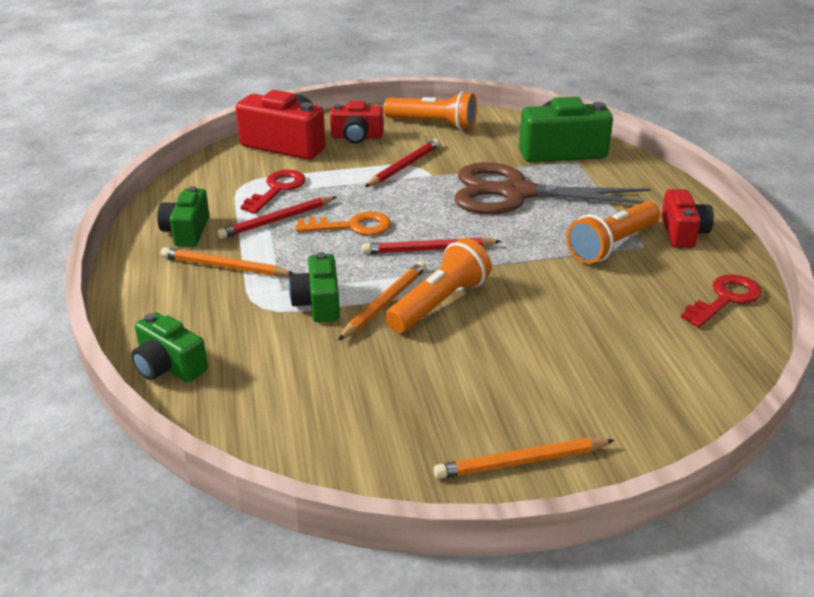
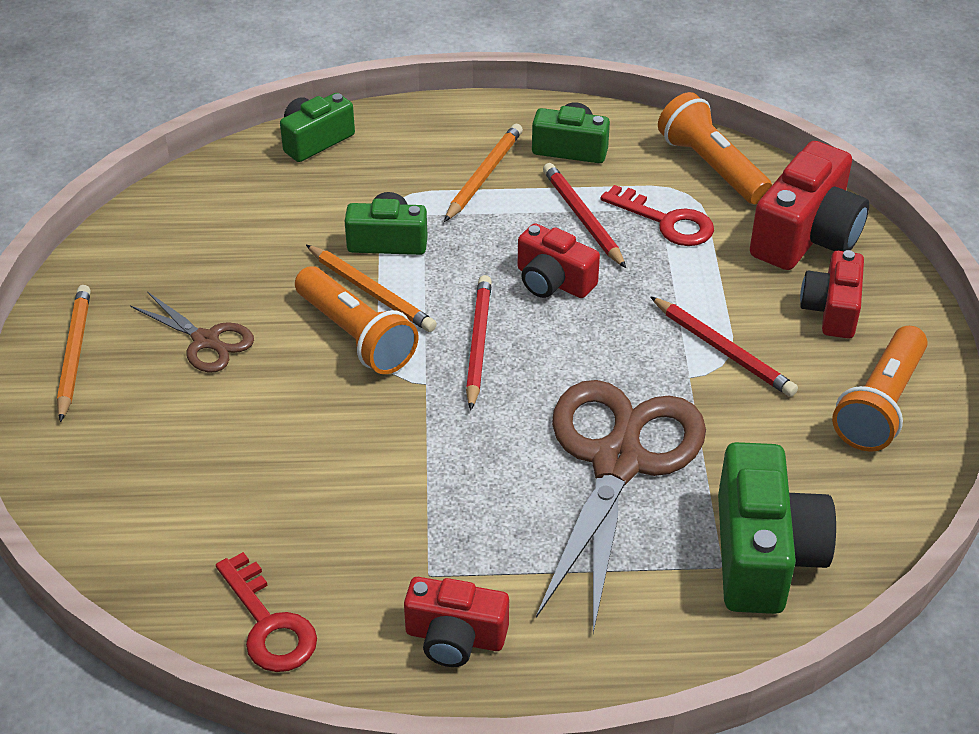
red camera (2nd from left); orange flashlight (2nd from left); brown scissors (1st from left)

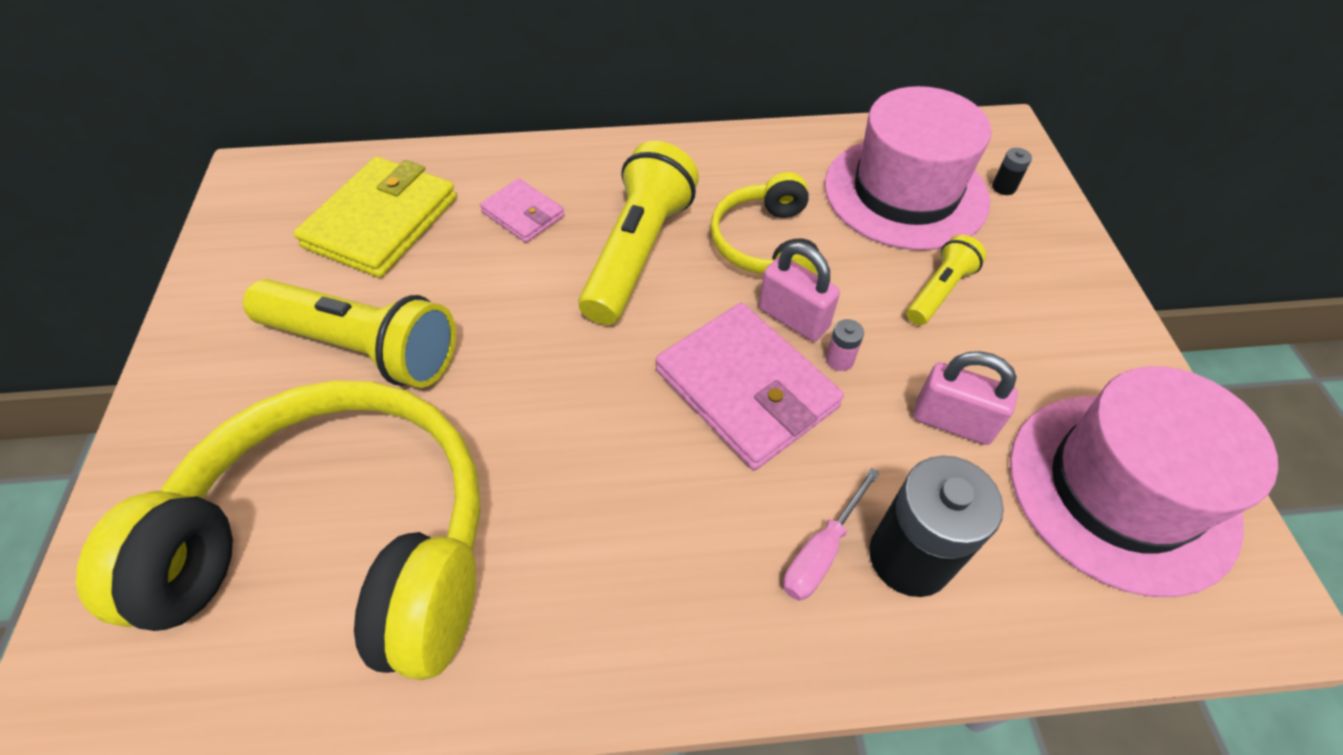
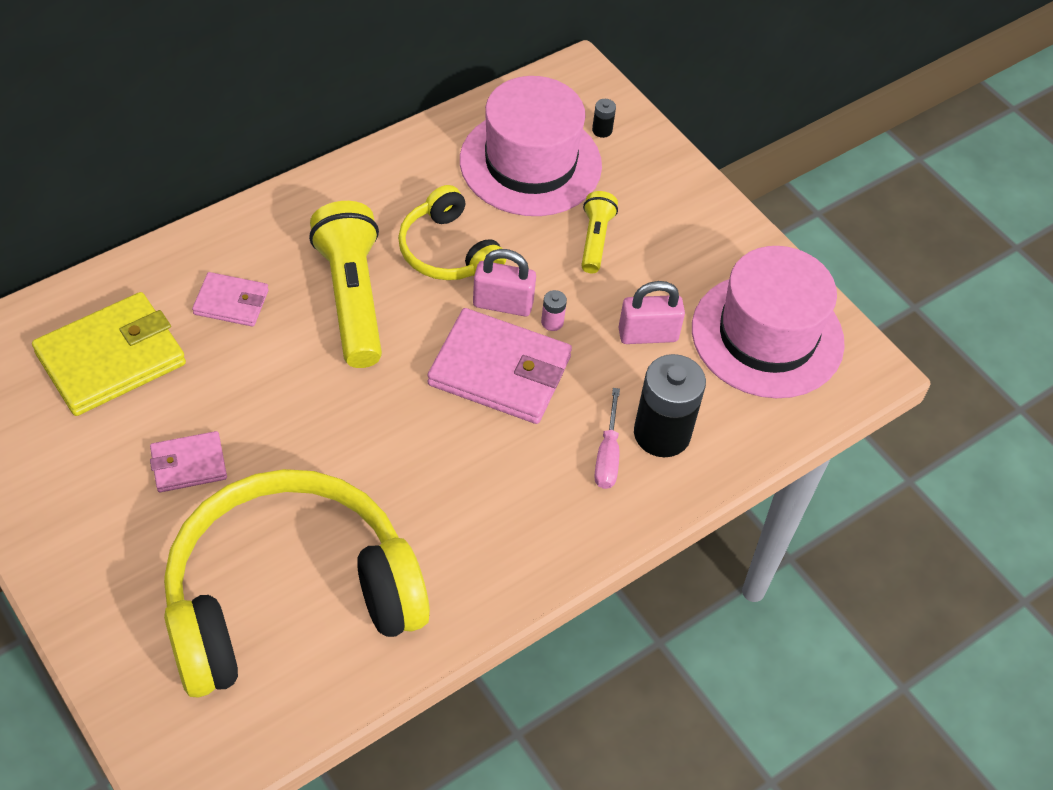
pink wallet (1st from left); yellow wallet

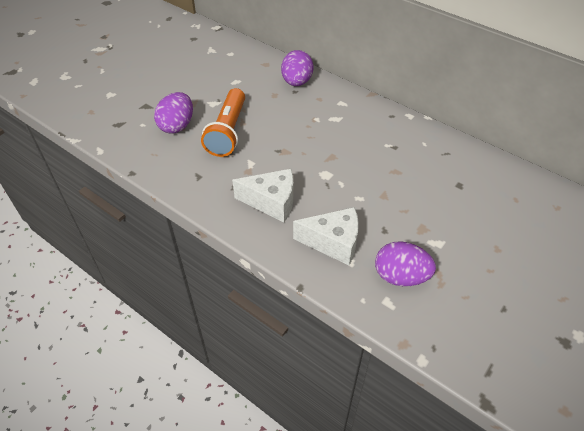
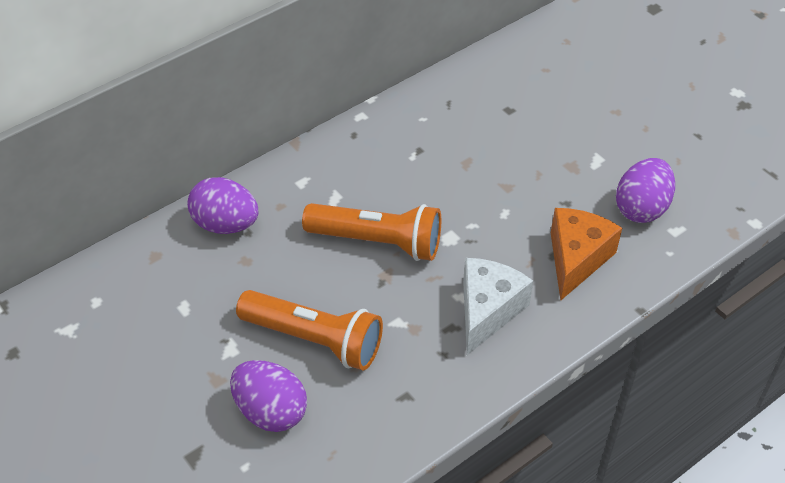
orange cheese; orange flashlight (2nd from left)

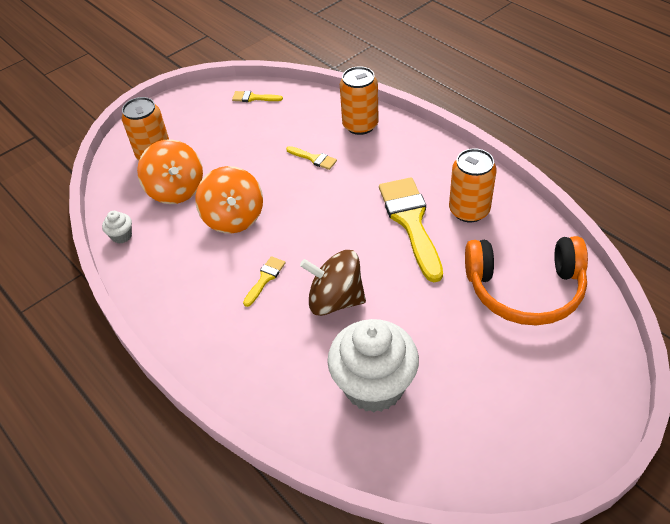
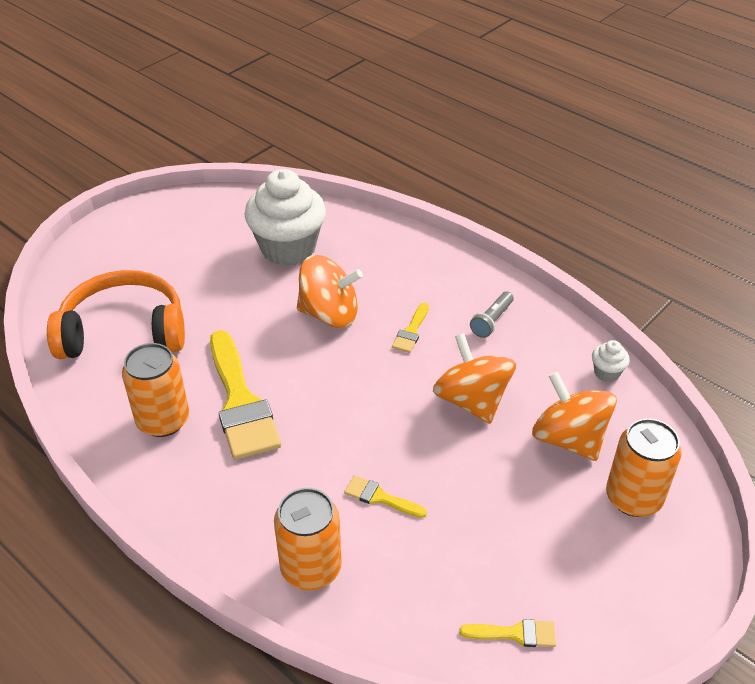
orange spinning top (1st from left); grey flashlight

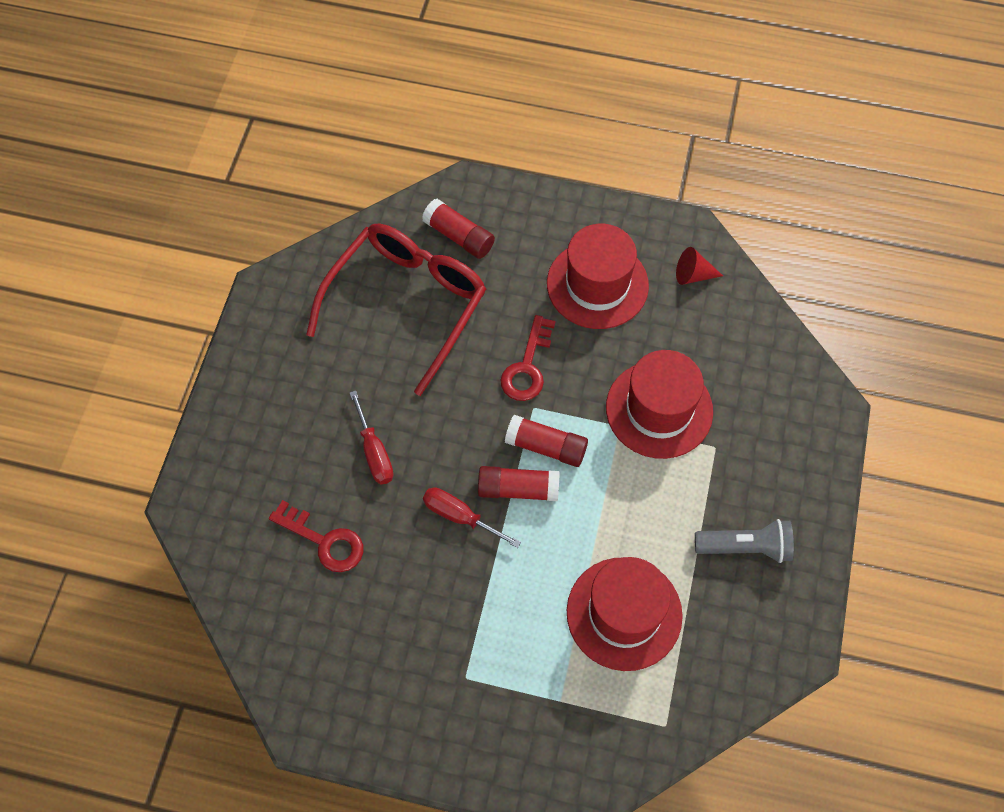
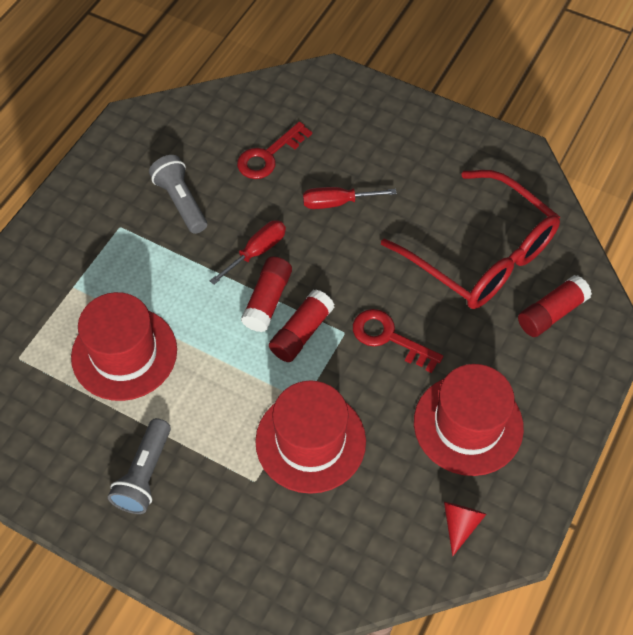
grey flashlight (2nd from left)

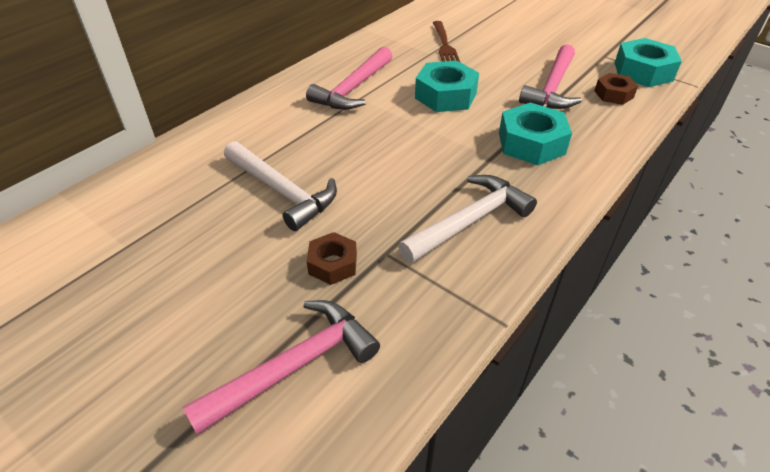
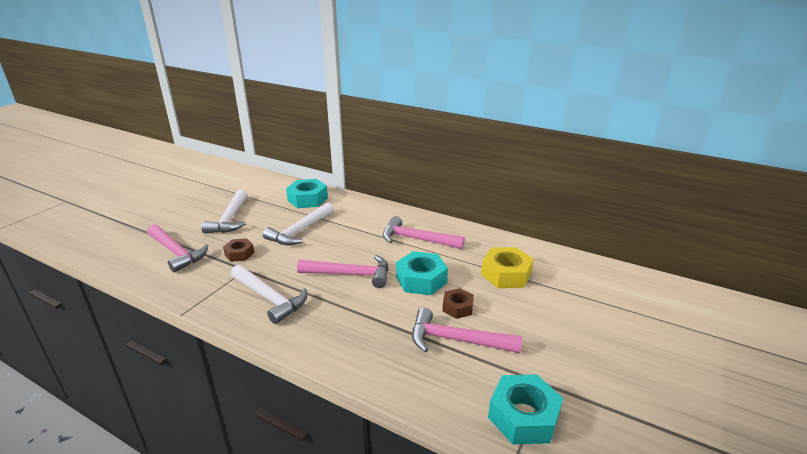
yellow nut; turquoise nut (1st from left); brown nut (2nd from left); white hammer (1st from left); pink hammer (2nd from left)

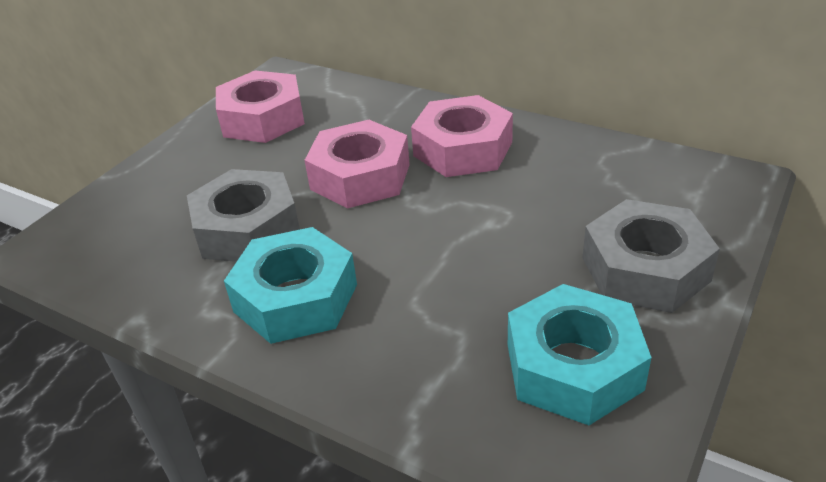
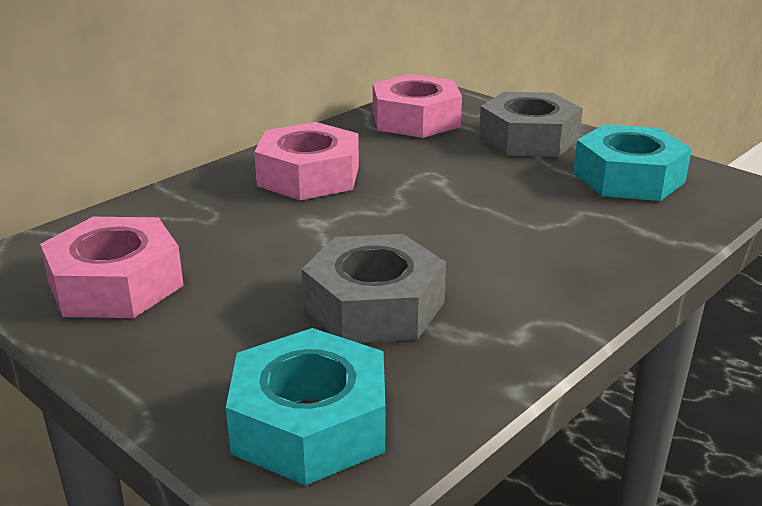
turquoise nut (1st from left); pink nut (3rd from left)

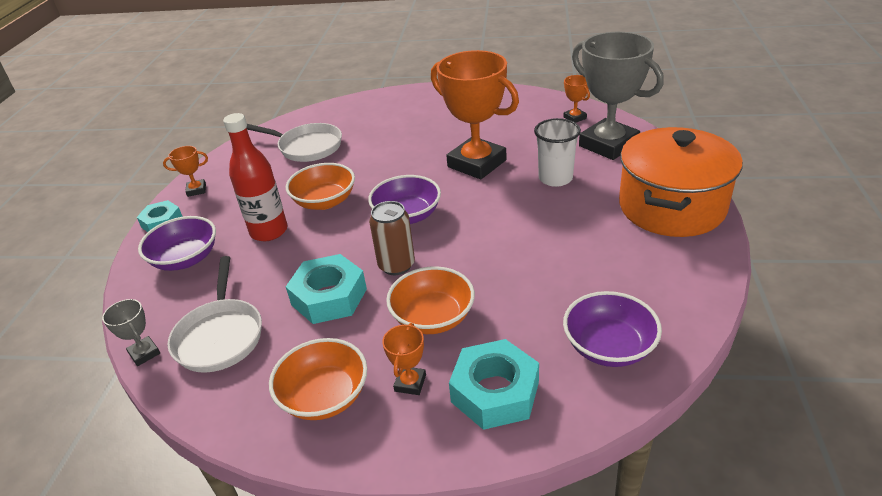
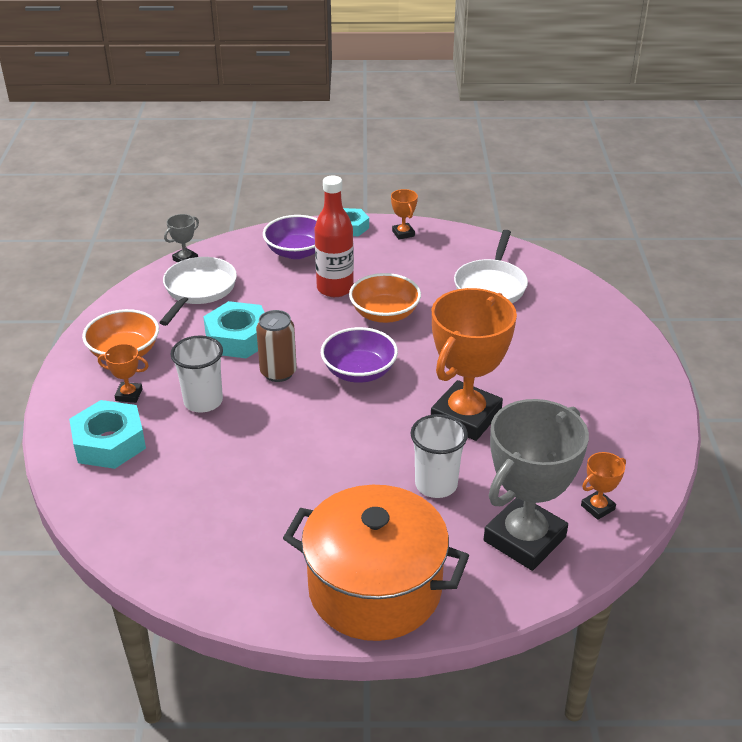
white pan (1st from left); white cup (1st from left); purple bowl (3rd from left in the first image)

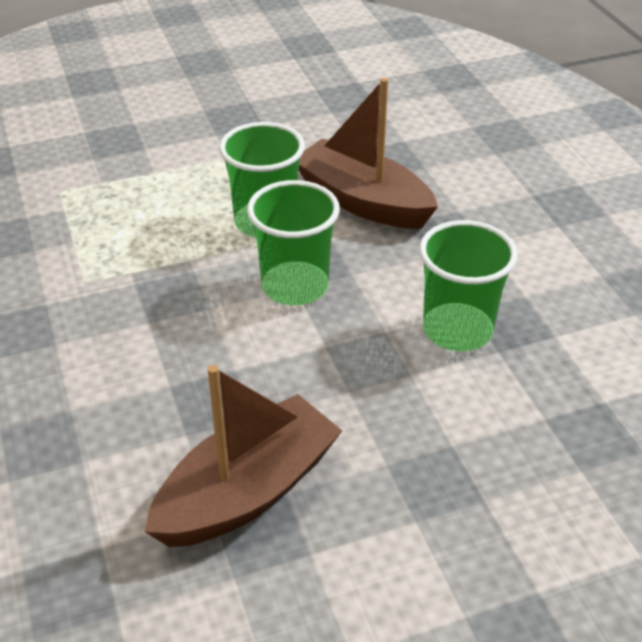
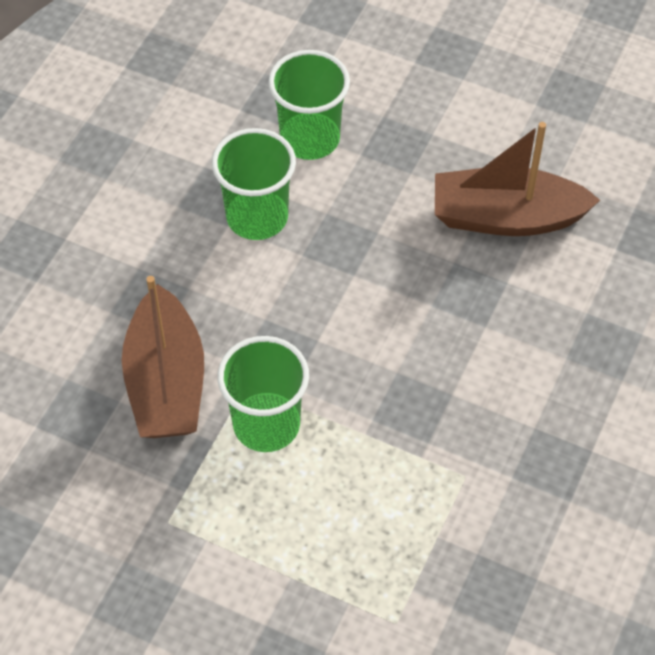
green cup (3rd from left)

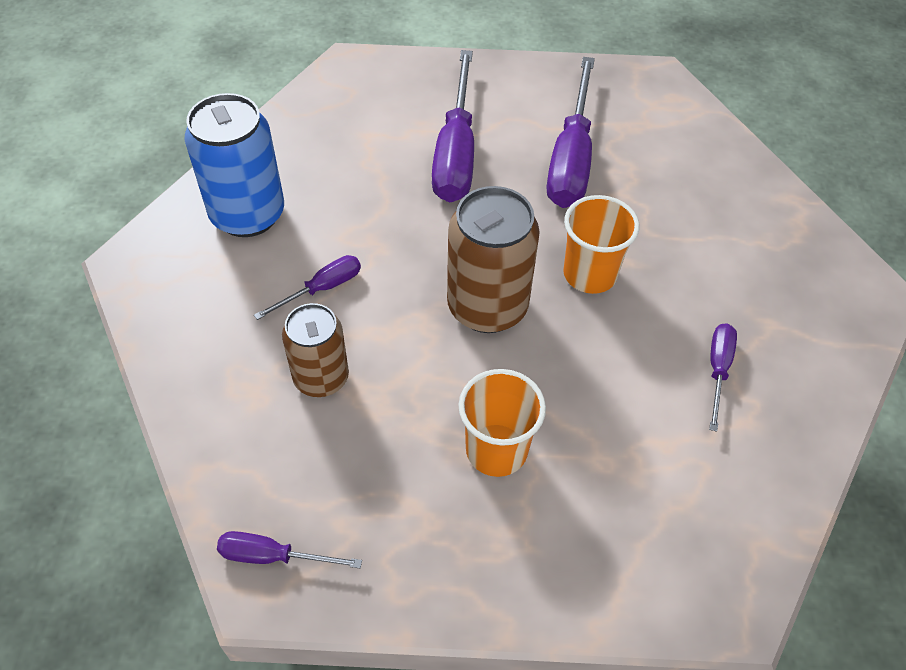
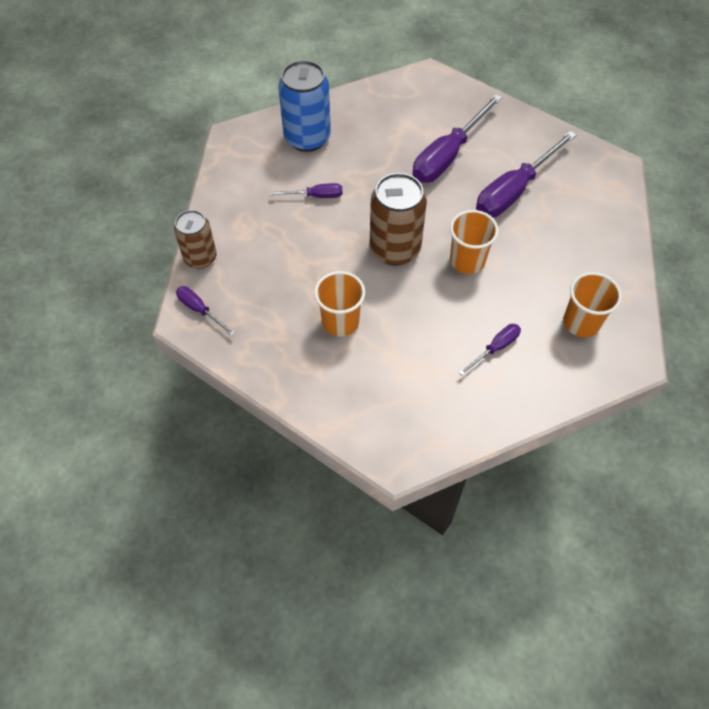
brown can (1st from left); orange cup (3rd from left)

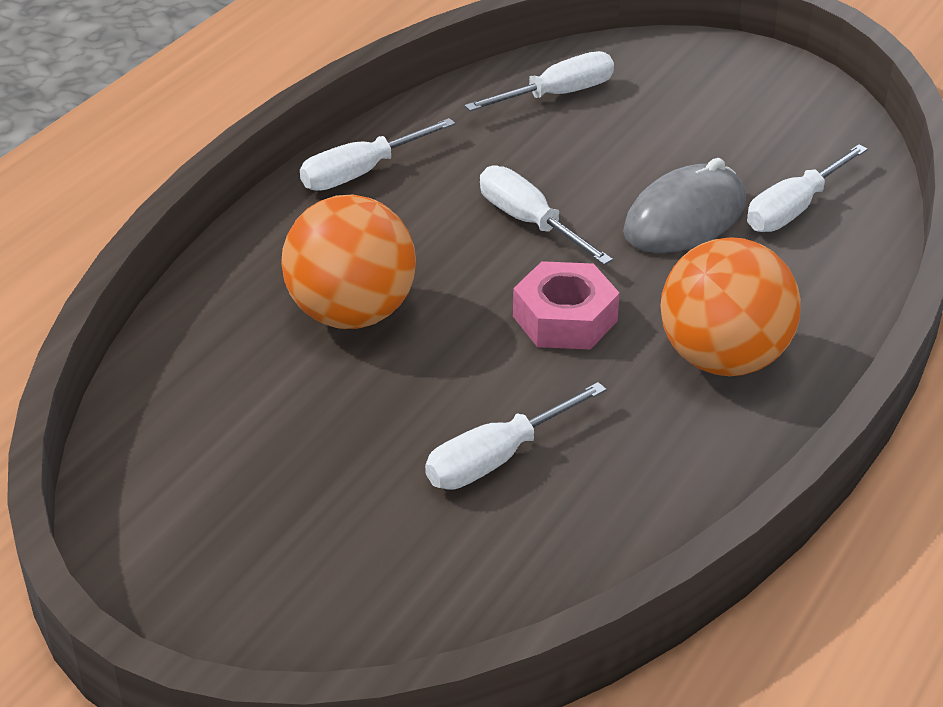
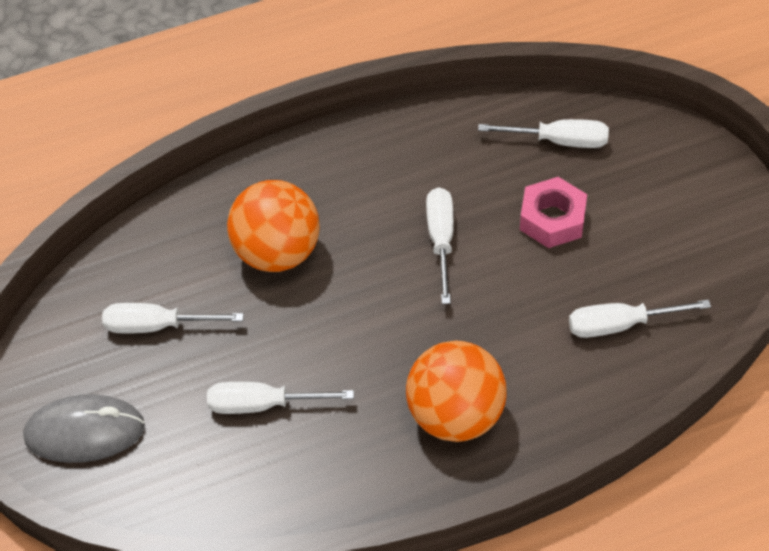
white screwdriver (1st from left); pink nut; grey mouse

